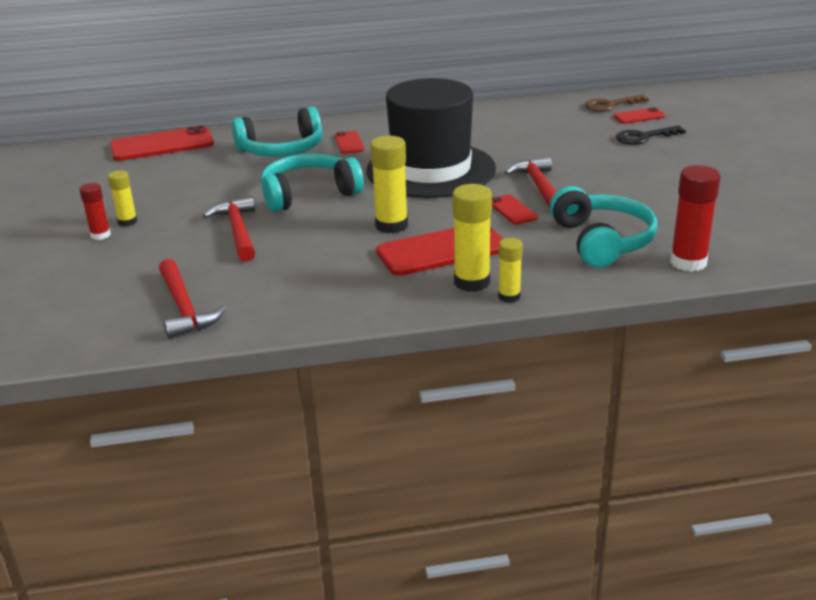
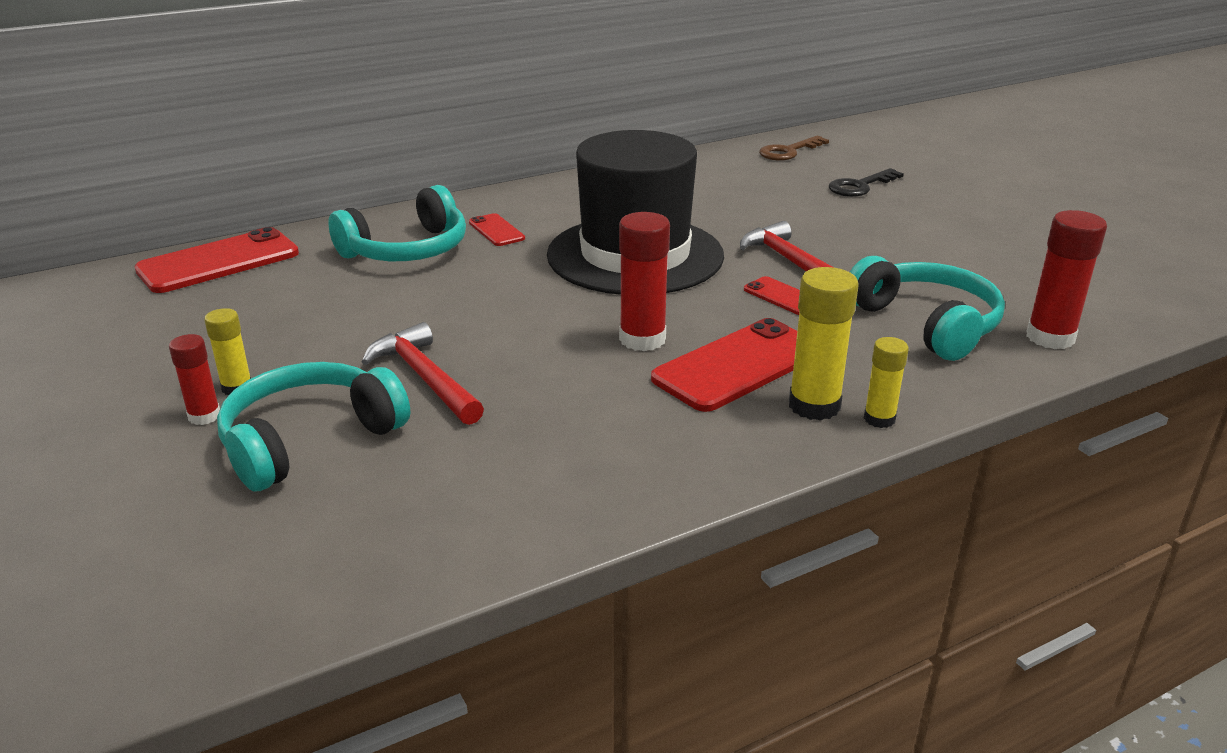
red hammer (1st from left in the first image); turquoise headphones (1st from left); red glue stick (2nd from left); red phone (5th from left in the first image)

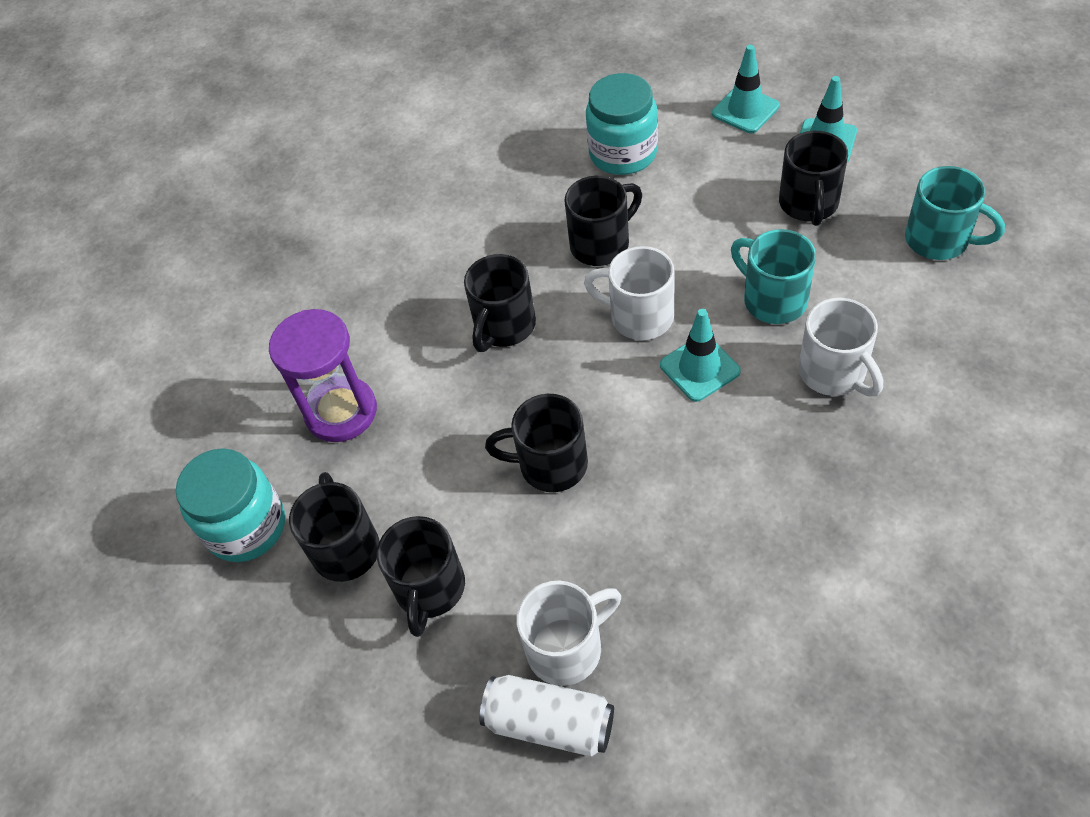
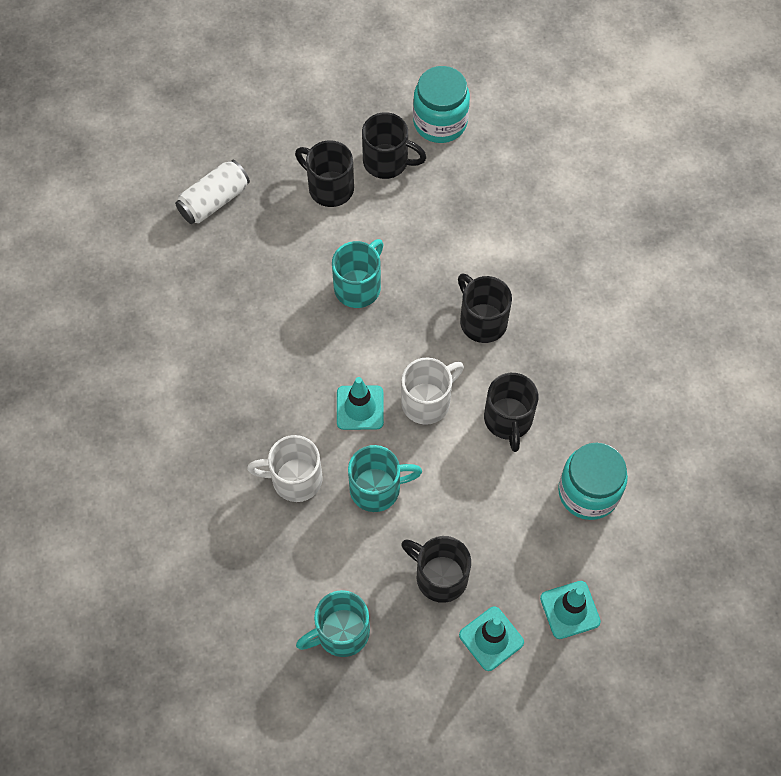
purple hourglass; turquoise mug (2nd from left); white mug (1st from left in the first image)

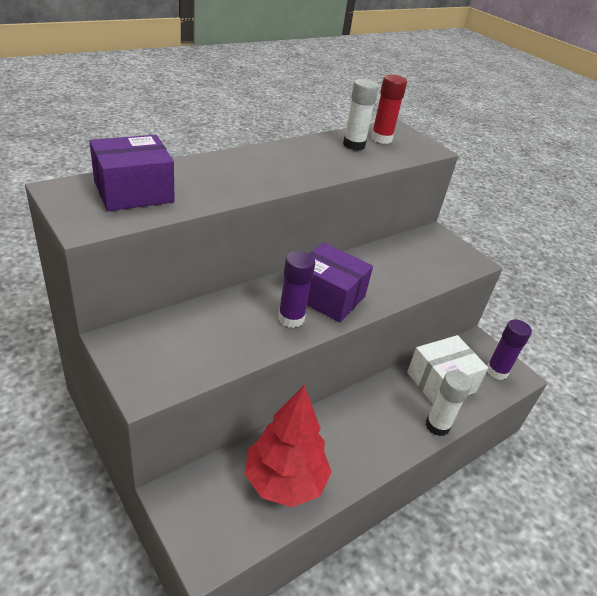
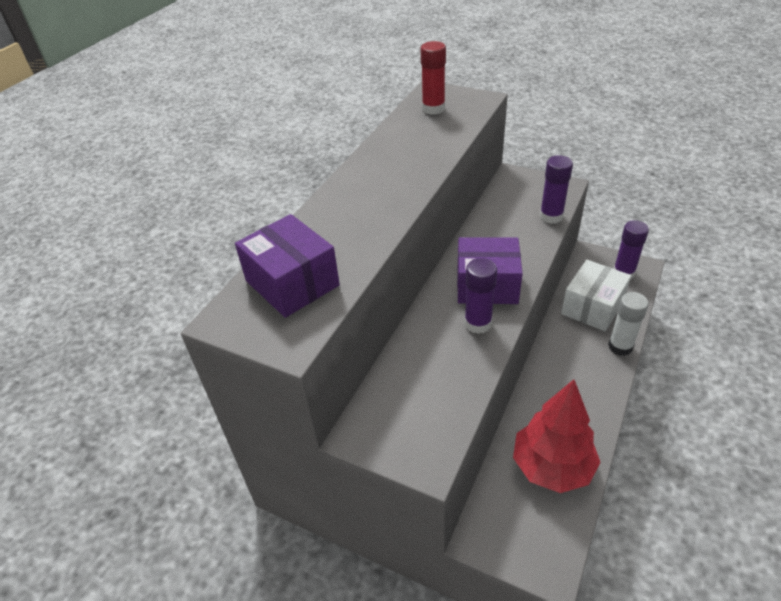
purple box (1st from left); white glue stick (1st from left in the first image); purple glue stick (2nd from left)

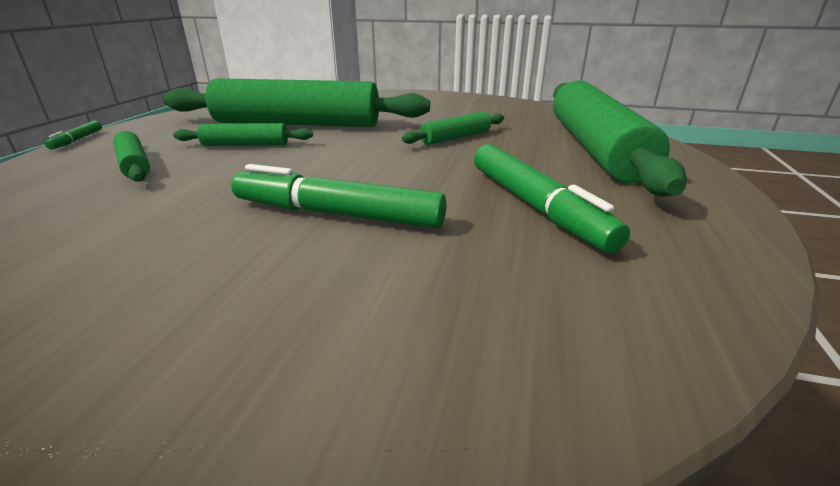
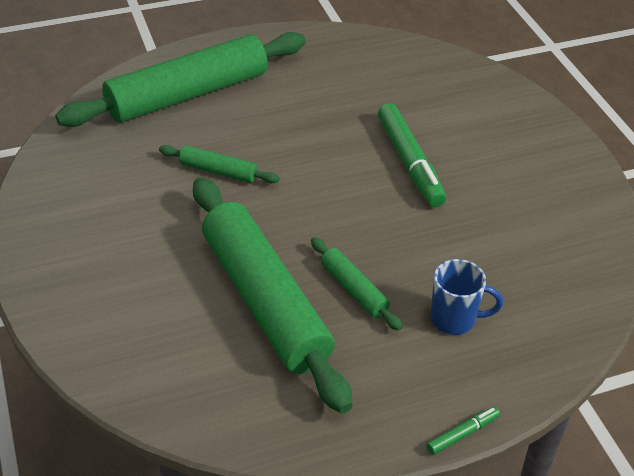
blue mug; green marker (3rd from left in the first image)

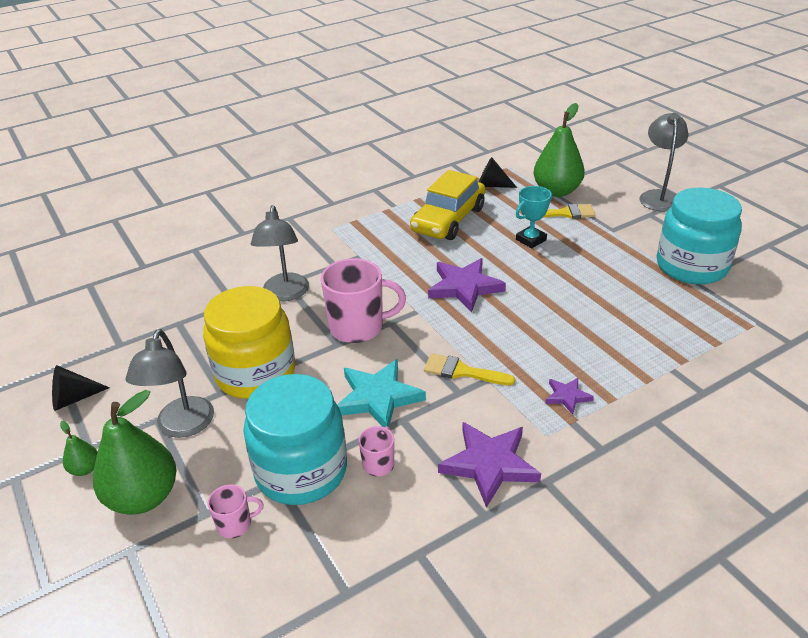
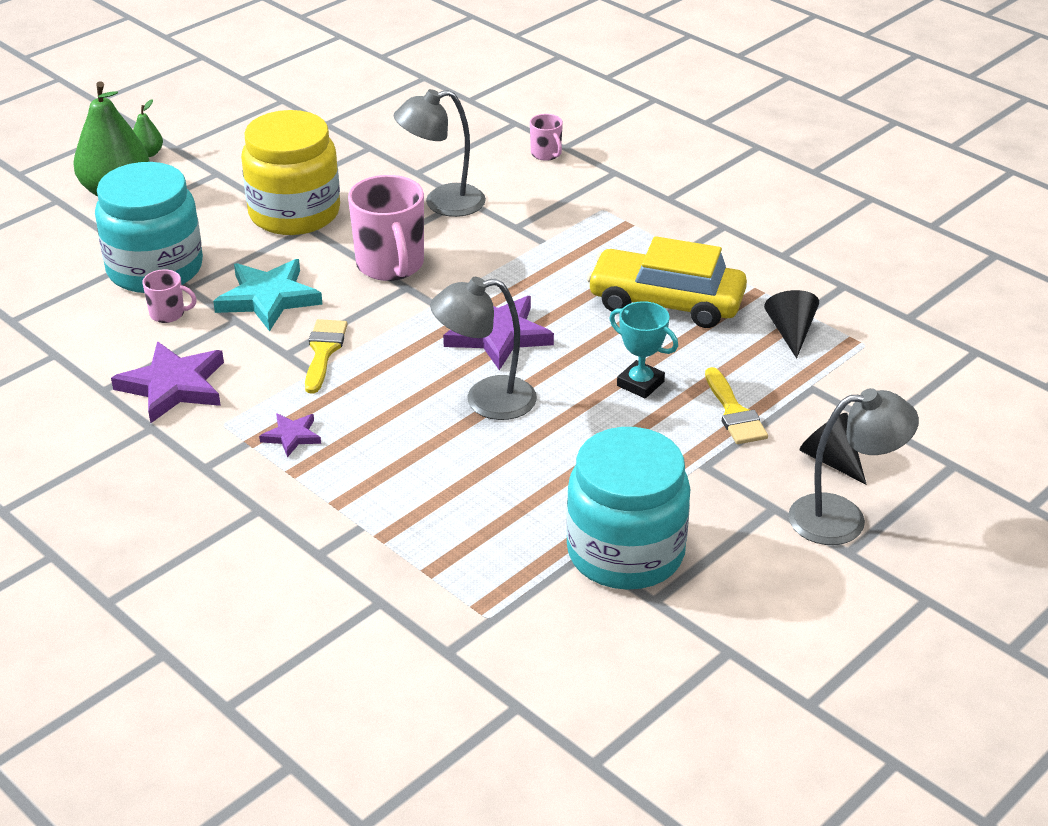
black cone (2nd from left); grey lamp (2nd from left); pink mug (3rd from left); green pear (3rd from left in the first image)

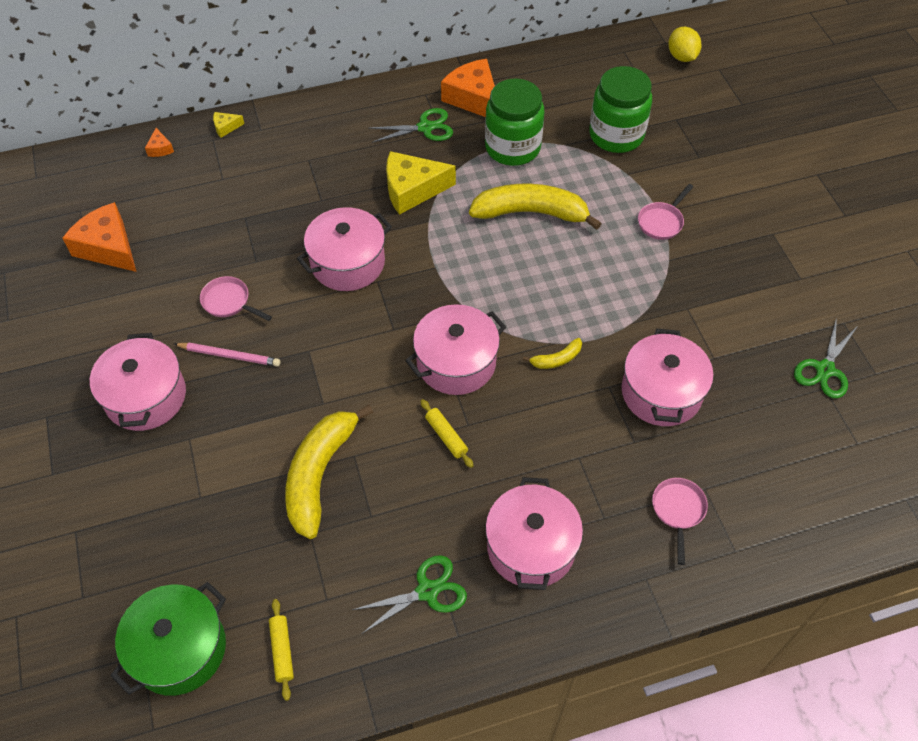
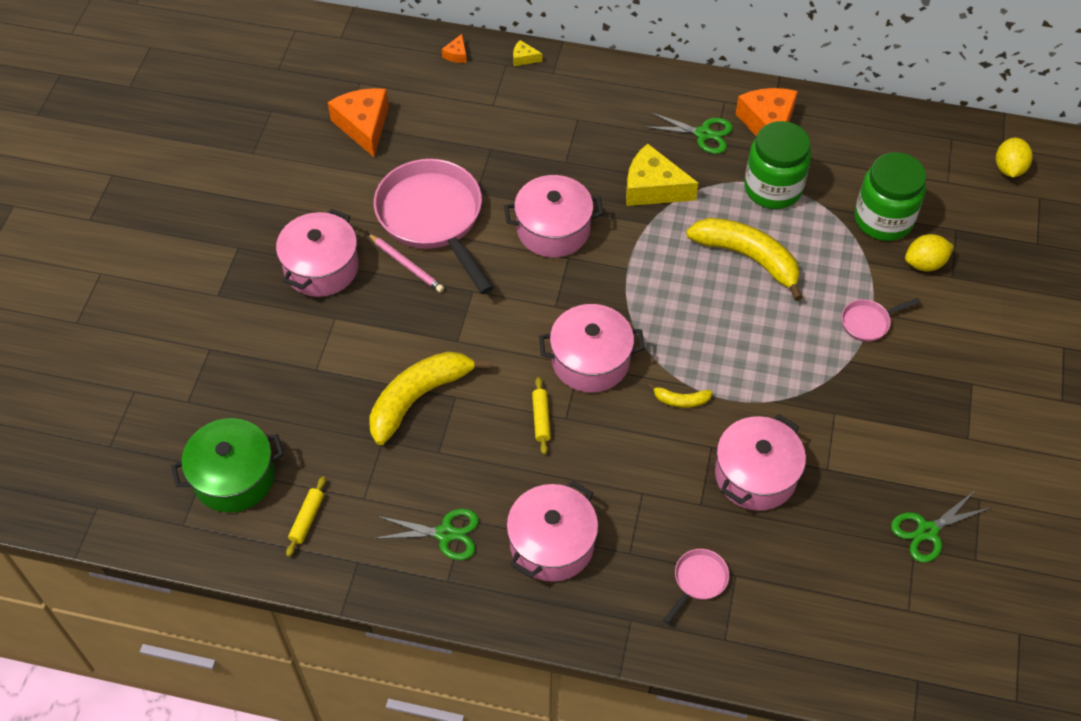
pink pan (1st from left); yellow lemon (1st from left)

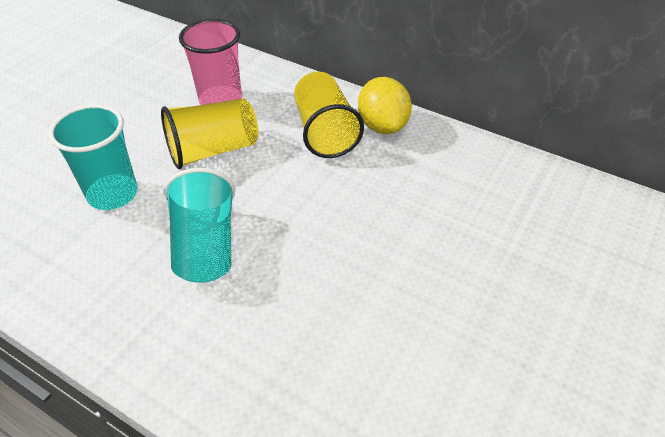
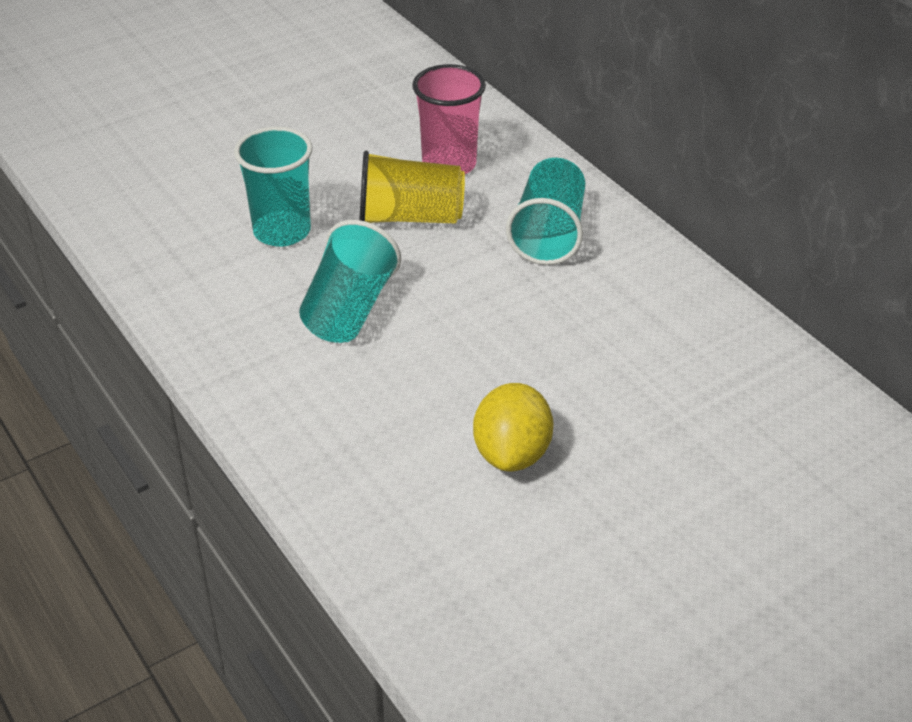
turquoise cup (3rd from left); yellow lemon

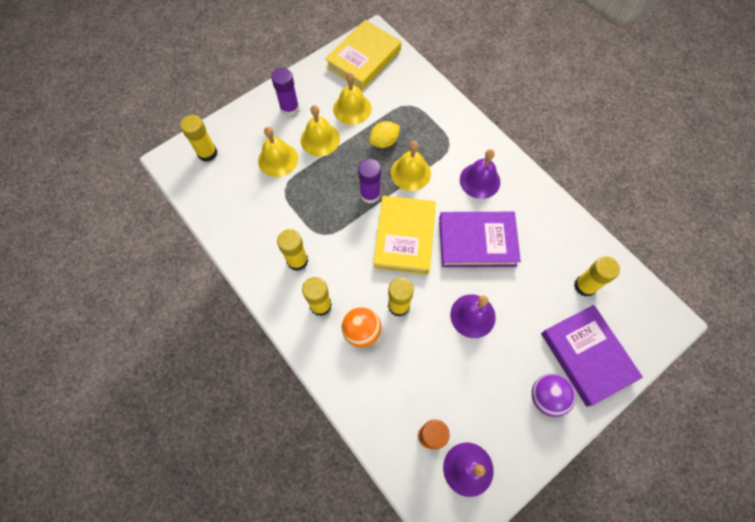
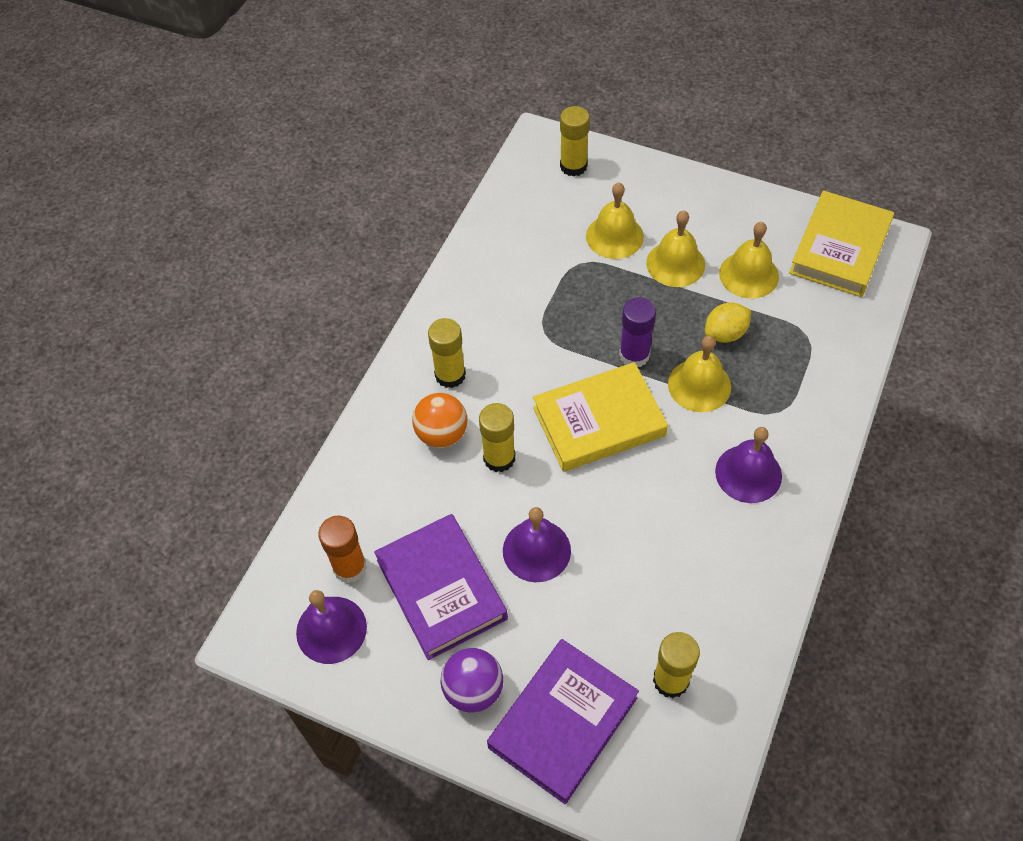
purple glue stick (1st from left in the first image); yellow glue stick (2nd from left in the first image); yellow book (2nd from left); yellow lemon; purple book (1st from left)

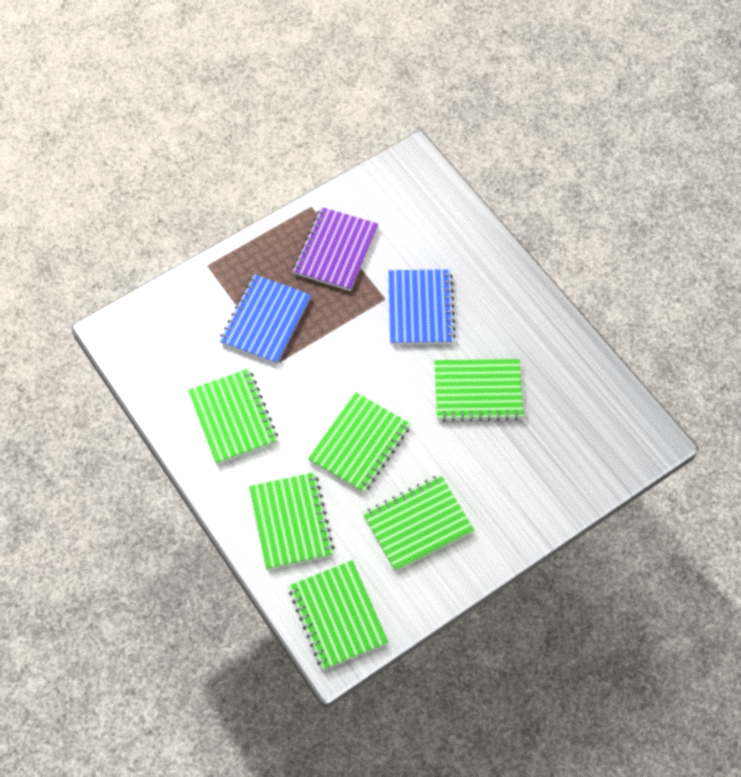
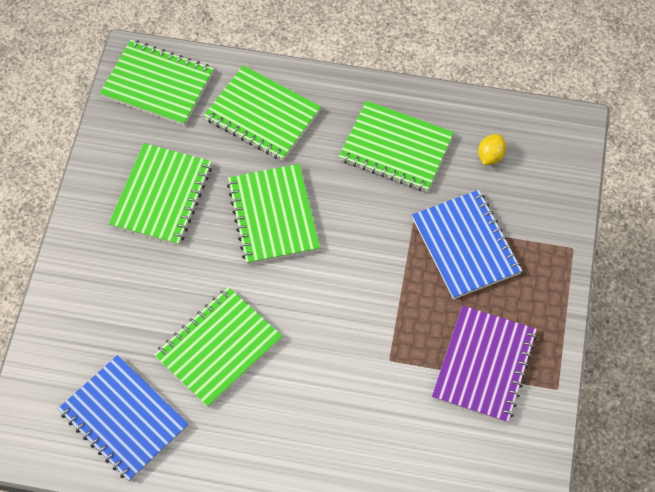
purple notebook; blue notebook (1st from left); yellow lemon

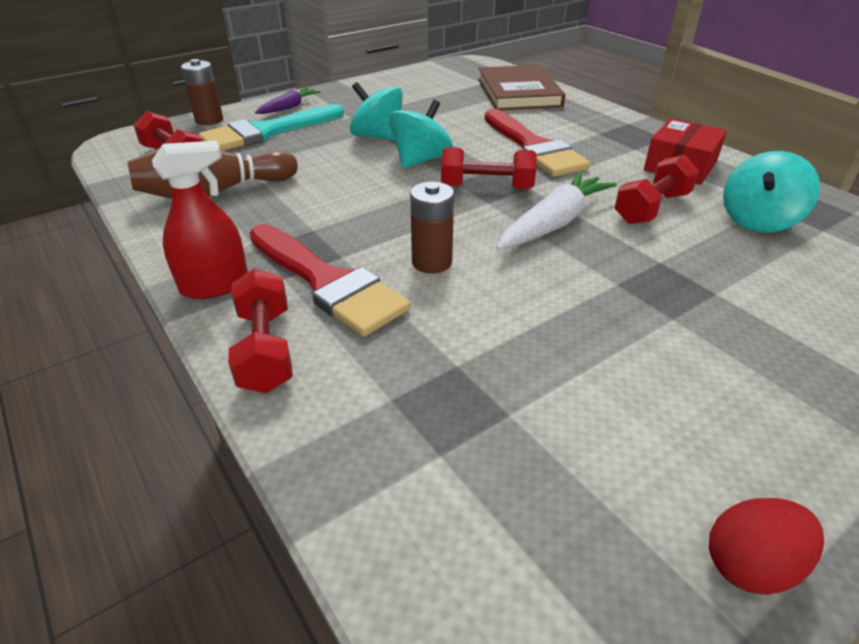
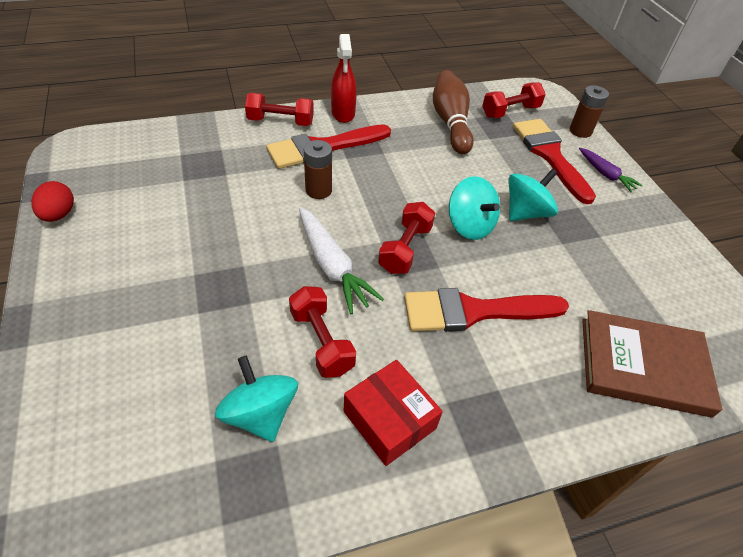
red brush (3rd from left)

